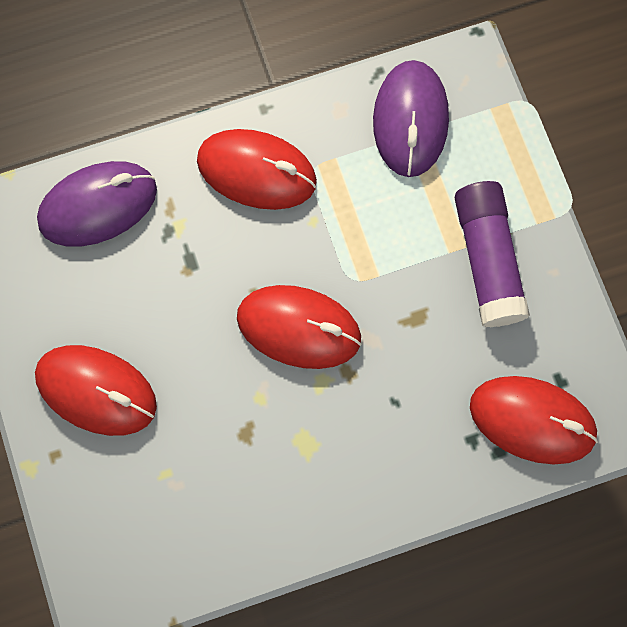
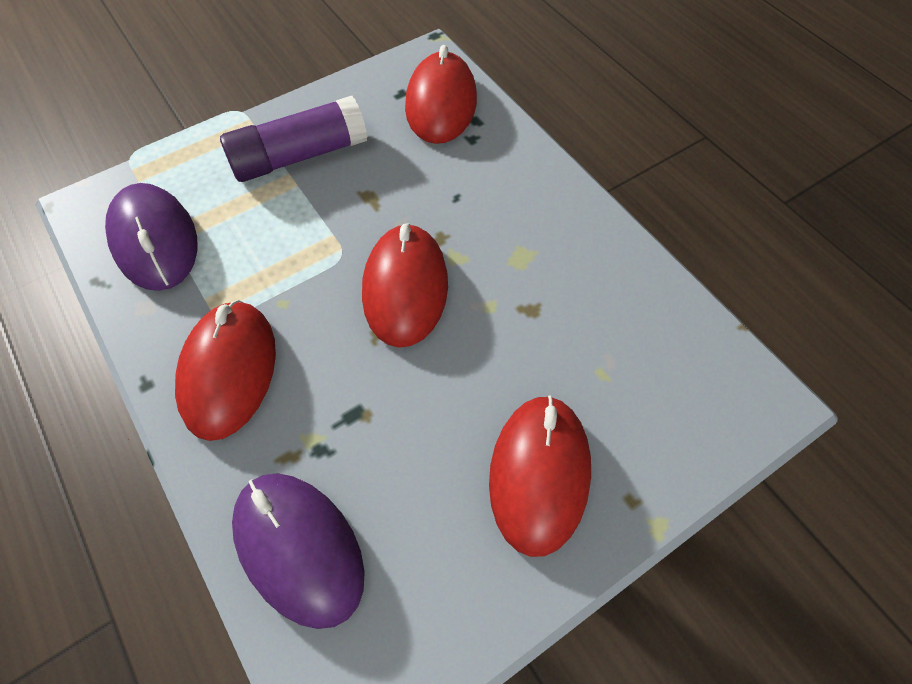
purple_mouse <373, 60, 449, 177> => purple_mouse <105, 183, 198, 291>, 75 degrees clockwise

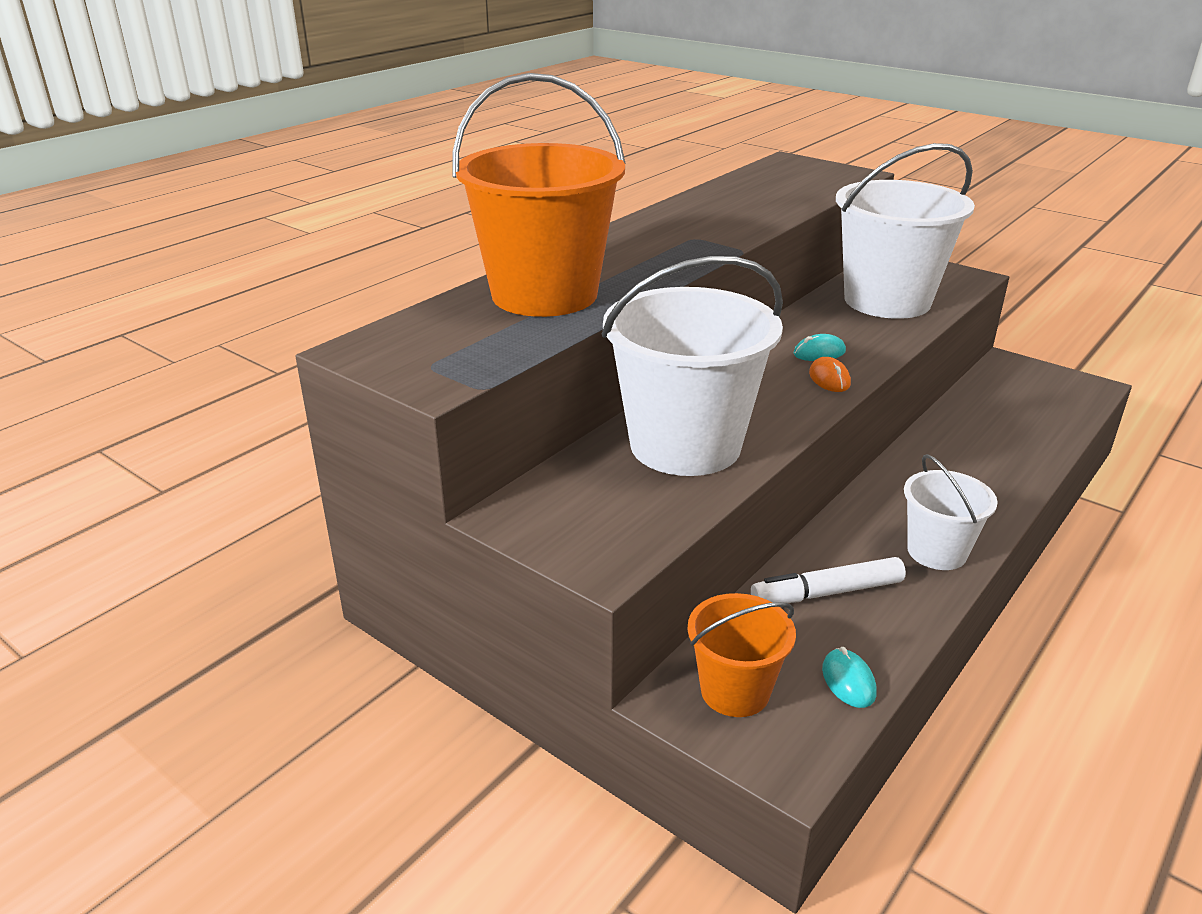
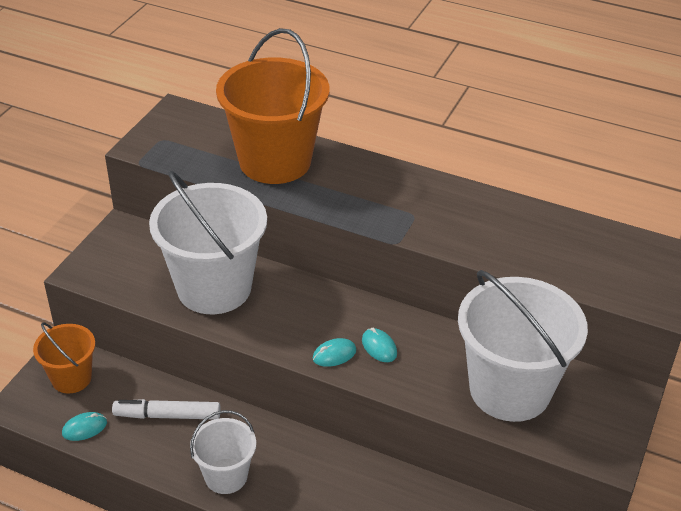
orange_mouse <809, 357, 851, 392> => turquoise_mouse <313, 338, 356, 367>
white_marker <751, 557, 906, 603> => white_marker <112, 399, 220, 419>, 60 degrees counterclockwise

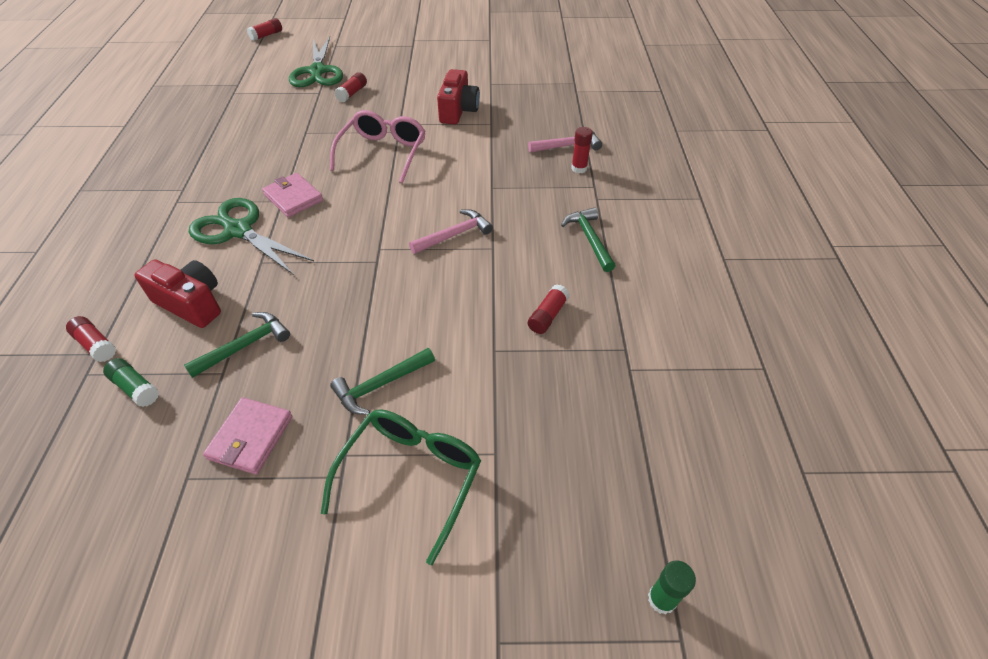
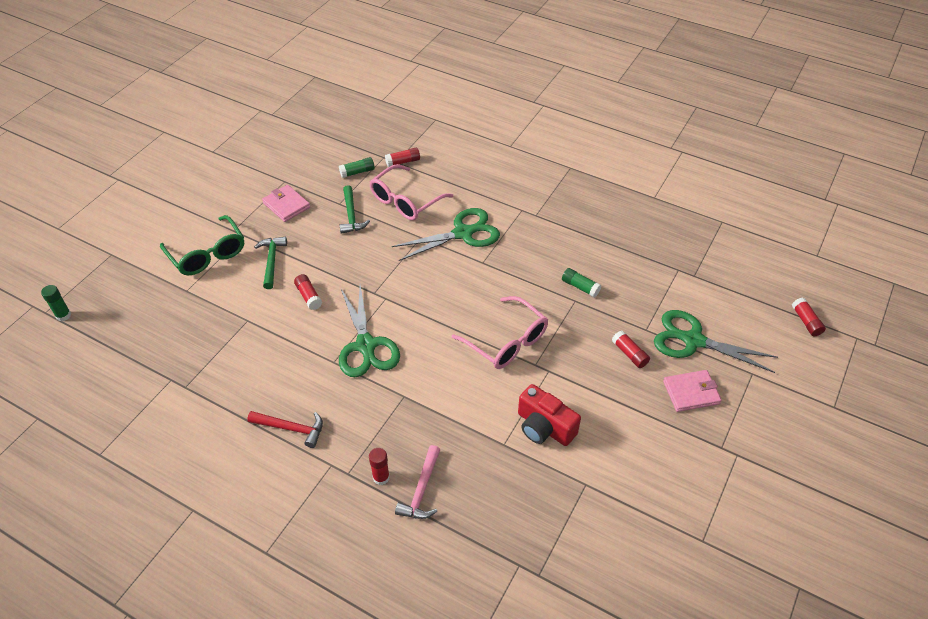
pink_wallet <262, 173, 323, 217> => pink_wallet <663, 370, 722, 412>, relocated
green_hammer <561, 207, 616, 272> => red_hammer <247, 411, 323, 448>
pink_hammer <409, 209, 493, 254> => green_scissors <339, 285, 400, 377>
red_camera <134, 259, 221, 328> => pink_glasses <370, 164, 453, 220>
red_glue_stick <528, 284, 570, 334> => red_glue_stick <294, 274, 322, 310>, relocated
nothing => green_glue_stick <562, 268, 601, 297>

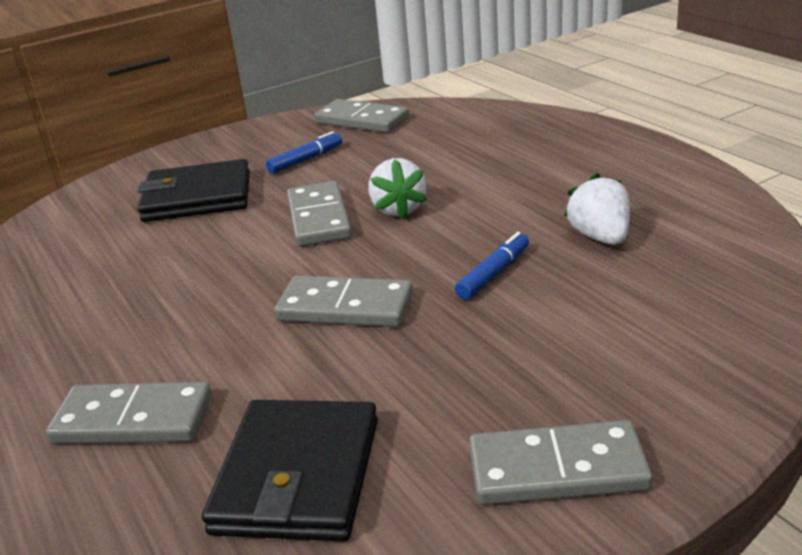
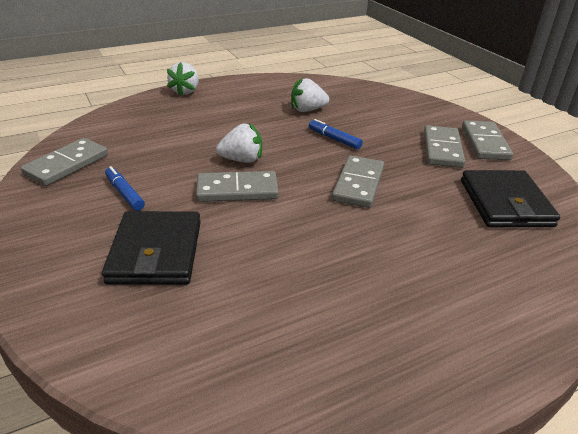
grey_domino <46, 382, 212, 444> => grey_domino <424, 125, 465, 168>, relocated
black_wallet <202, 400, 378, 542> => black_wallet <461, 170, 560, 227>, 75 degrees clockwise
nothing => white_strawberry <167, 62, 199, 96>

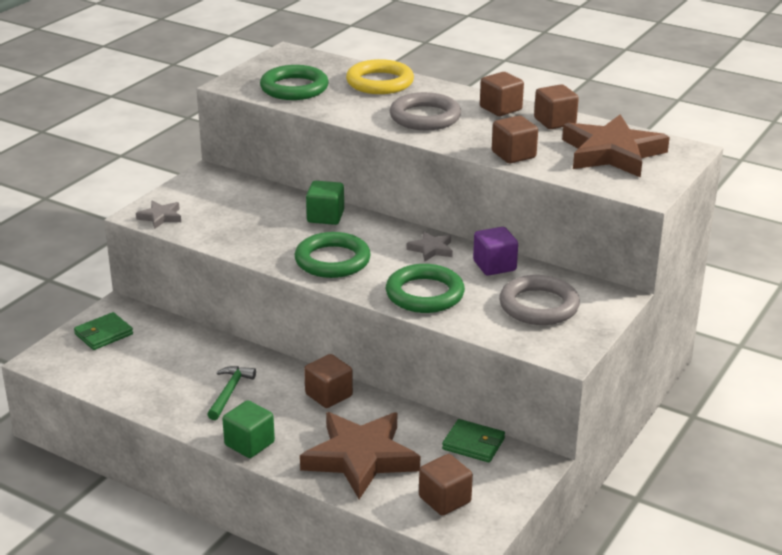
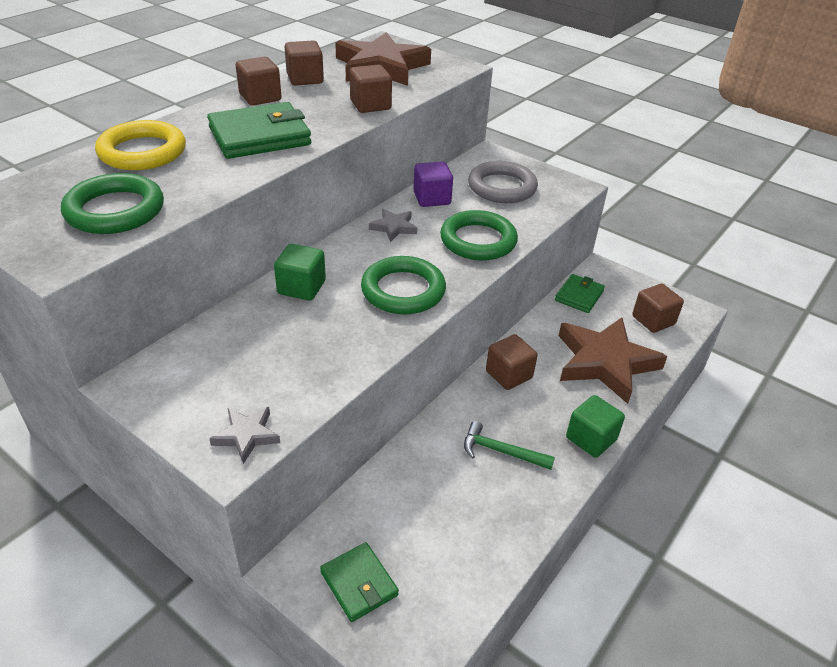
grey_ring <390, 92, 461, 130> => green_wallet <207, 102, 311, 159>

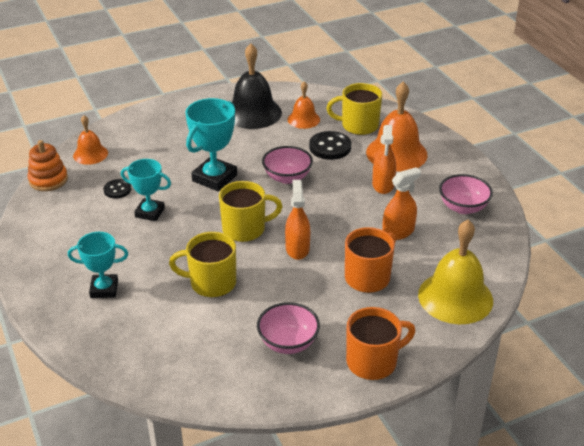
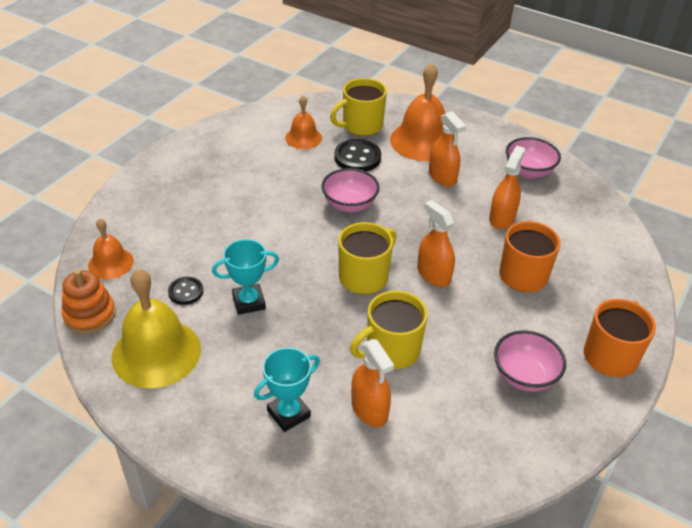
black_bell <232, 43, 282, 129> => nothing
turquoise_trophy <185, 98, 237, 192> => nothing
yellow_bell <418, 220, 493, 324> => yellow_bell <112, 269, 201, 388>, relocated
nothing => orange_spray_bottle <351, 339, 394, 427>

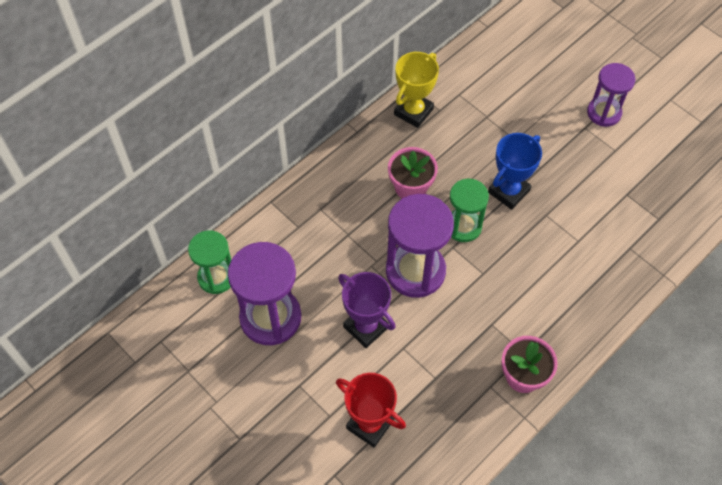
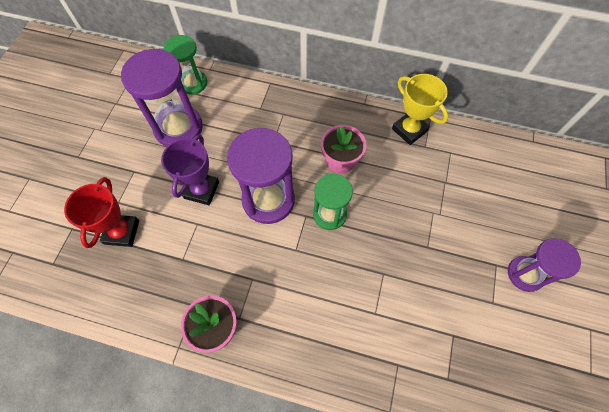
yellow_trophy <394, 52, 439, 128> => yellow_trophy <392, 74, 448, 145>, 45 degrees clockwise
blue_trophy <488, 133, 542, 210> => nothing

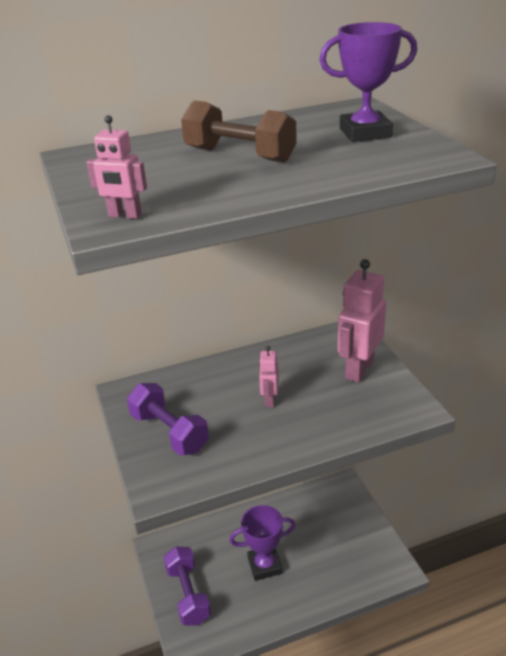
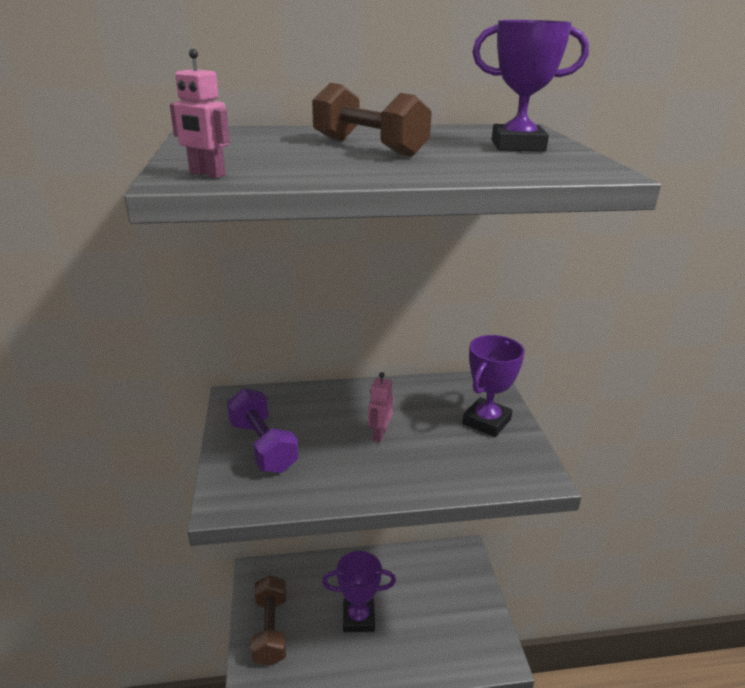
pink_robot <338, 259, 386, 382> => purple_trophy <463, 335, 525, 437>
purple_dumbbell <163, 547, 211, 626> => brown_dumbbell <251, 575, 286, 666>

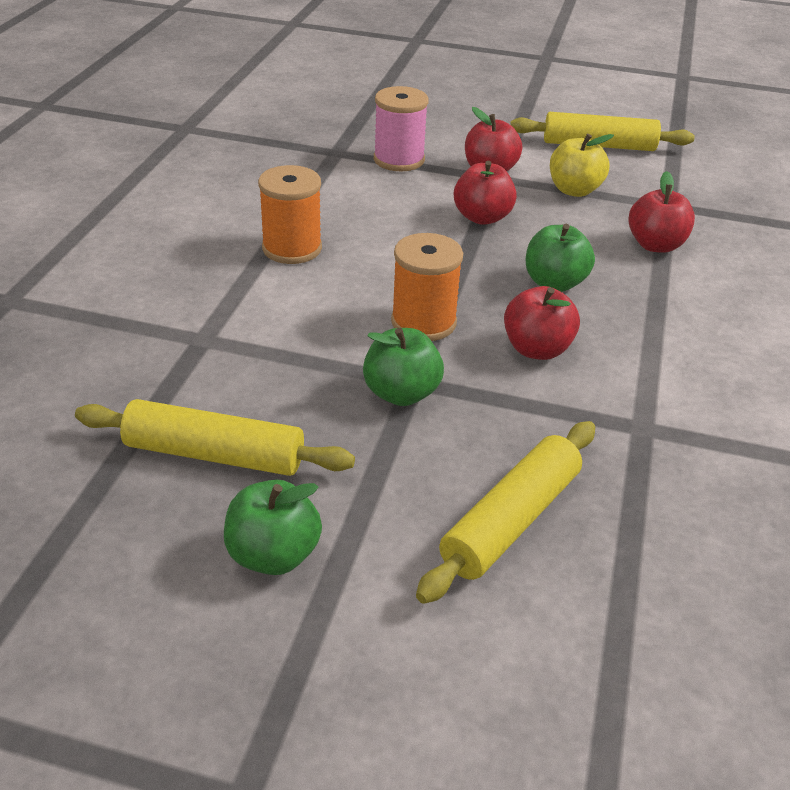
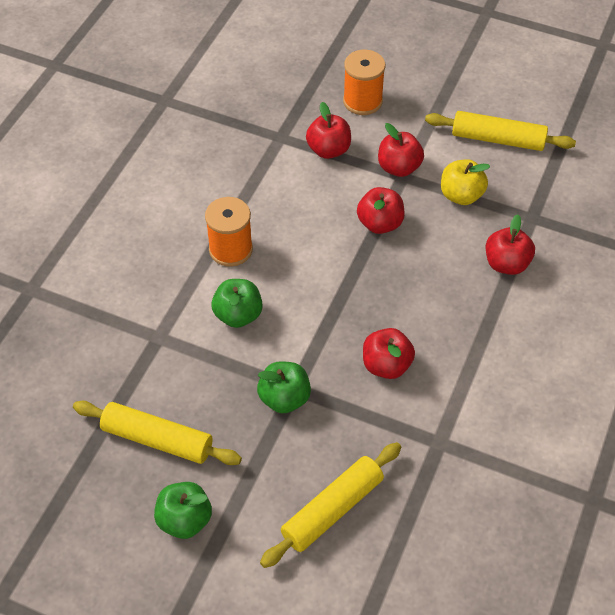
pink_spool <374, 86, 429, 171> => red_apple <306, 102, 351, 159>
green_apple <526, 224, 595, 292> => green_apple <211, 279, 263, 328>, relocated
orange_spool <391, 233, 463, 341> => orange_spool <343, 50, 385, 115>, relocated

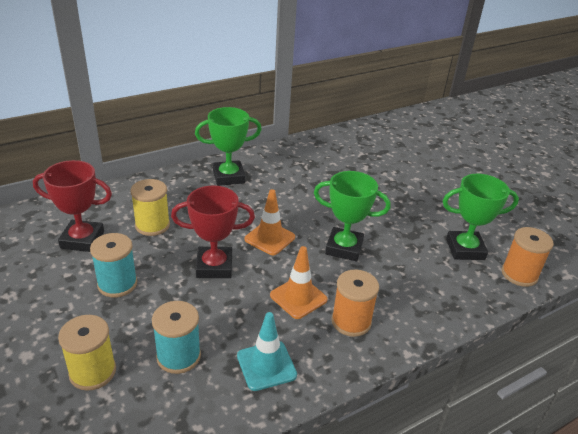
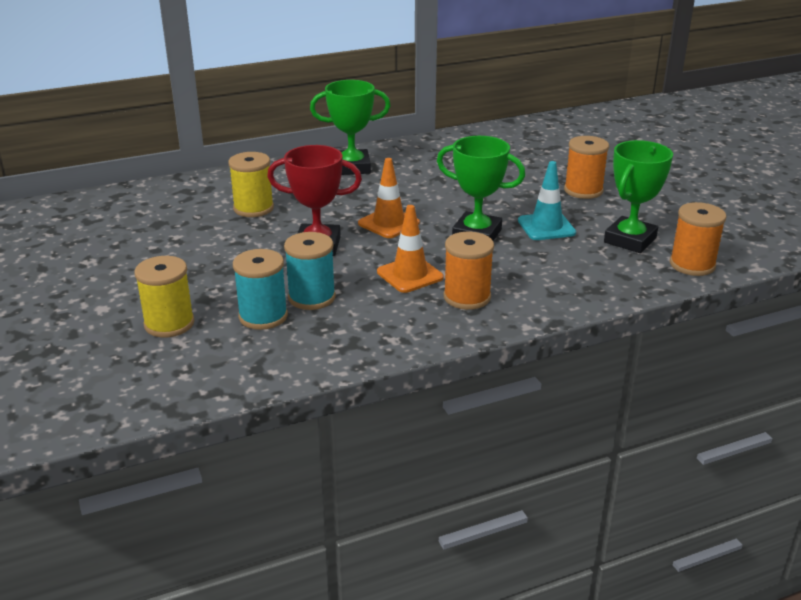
red_trophy <33, 160, 112, 252> => nothing
green_trophy <443, 174, 519, 260> => green_trophy <604, 140, 673, 253>, 60 degrees counterclockwise
turquoise_spool <90, 233, 137, 297> => turquoise_spool <284, 232, 336, 310>, relocated
turquoise_traffic_cone <237, 312, 297, 391> => turquoise_traffic_cone <518, 161, 576, 240>, relocated
nothing => orange_spool <564, 136, 609, 199>

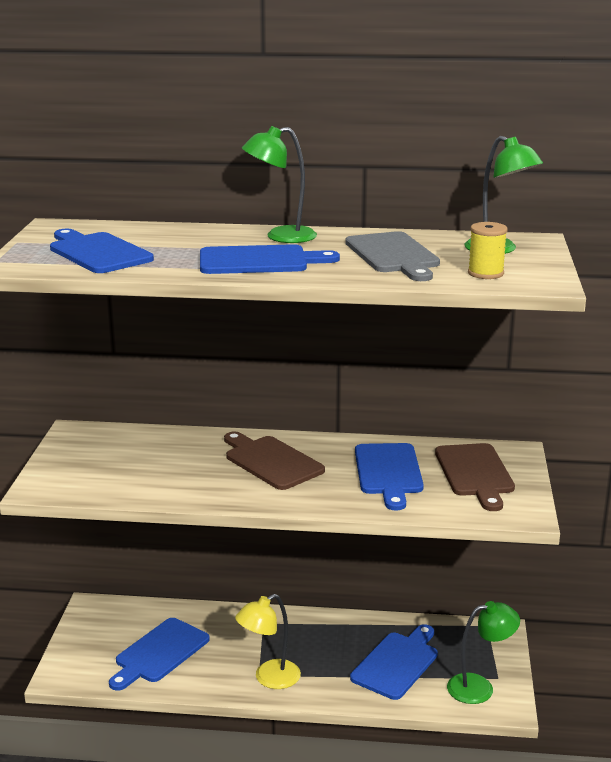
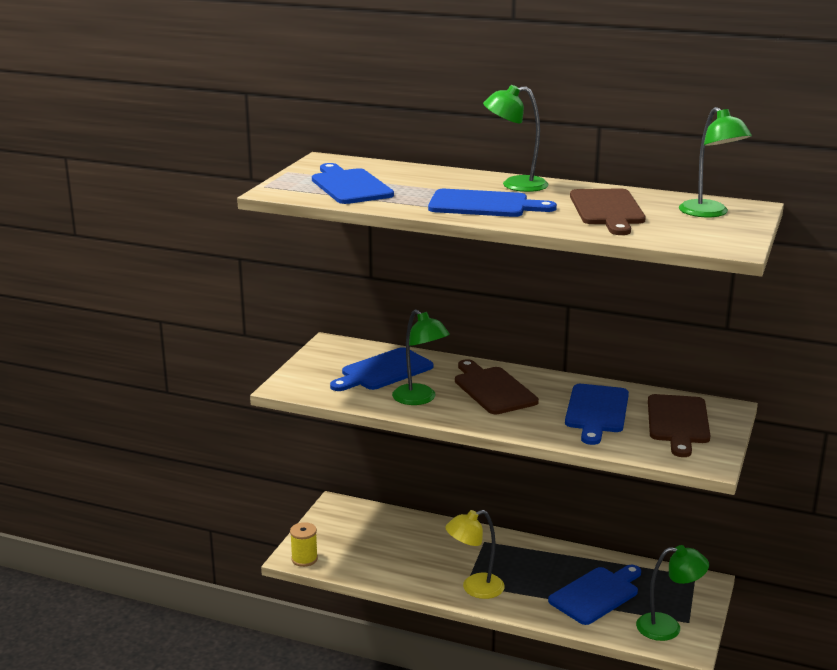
yellow_spool <468, 222, 508, 279> => yellow_spool <290, 522, 318, 567>, relocated
grey_cutting_board <345, 231, 440, 281> => brown_cutting_board <570, 188, 646, 235>
blue_cutting_board <109, 618, 210, 691> => blue_cutting_board <330, 347, 433, 391>, relocated
nothing => green_lamp <392, 309, 450, 405>

